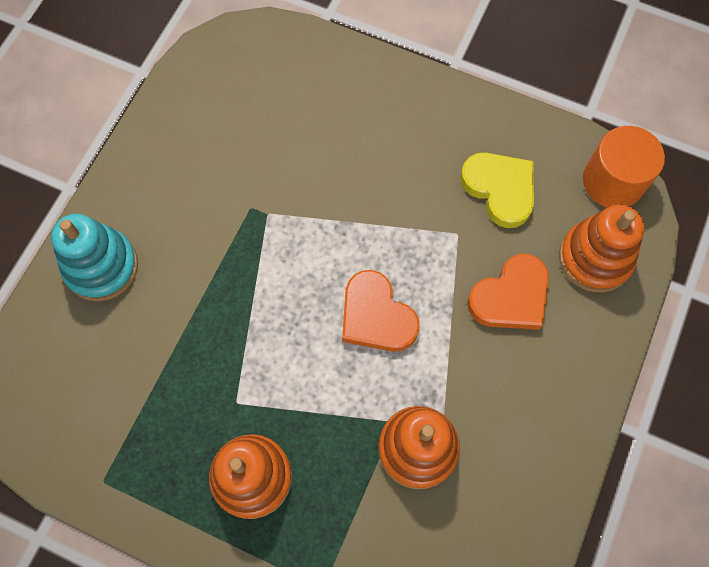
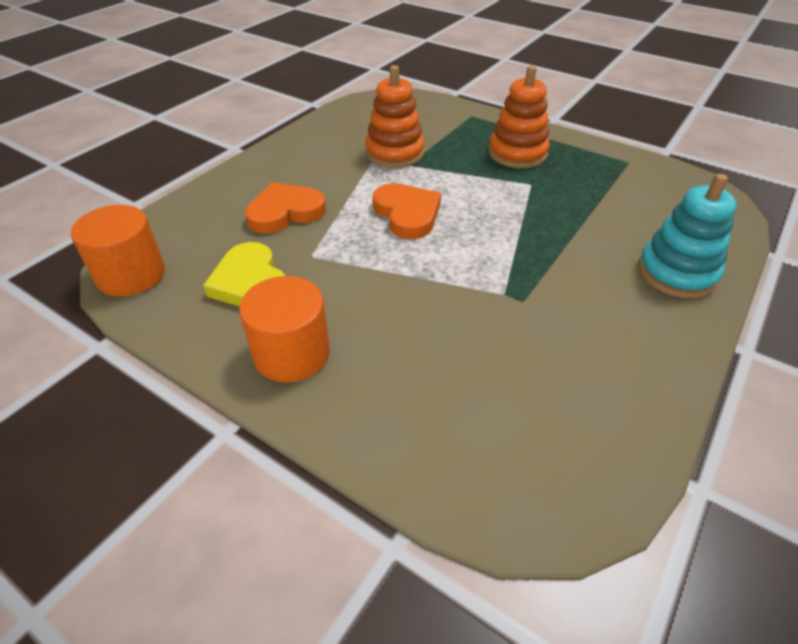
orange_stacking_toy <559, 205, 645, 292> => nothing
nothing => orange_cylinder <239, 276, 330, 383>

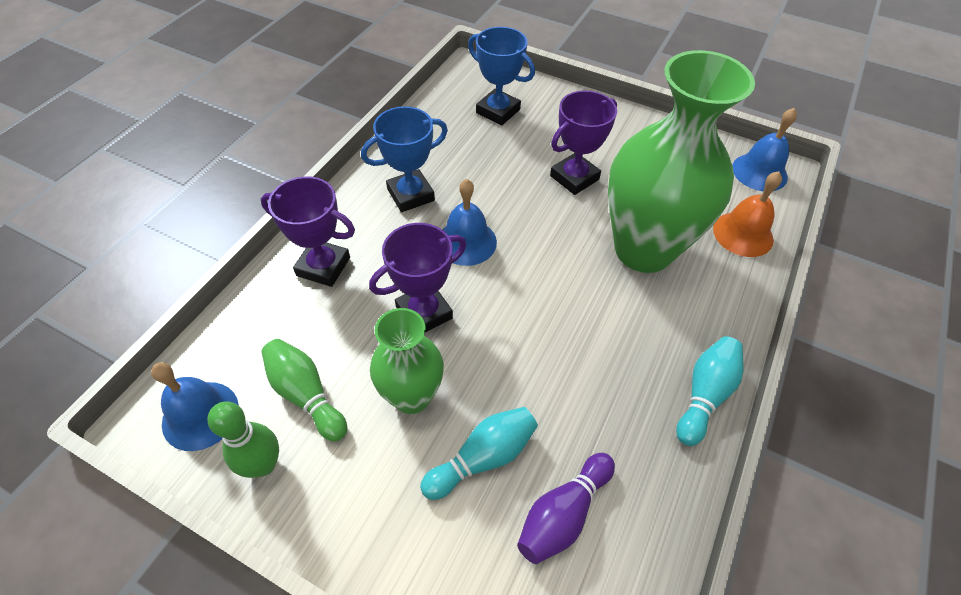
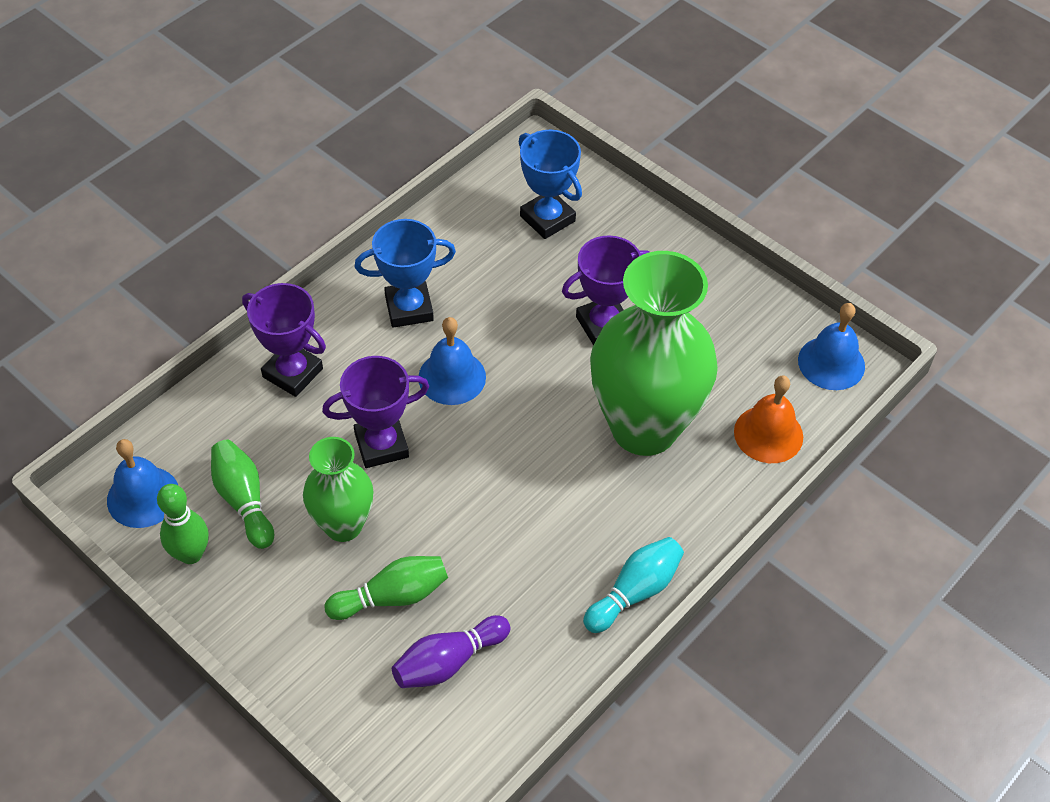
turquoise_bowling_pin <420, 407, 538, 500> => green_bowling_pin <325, 556, 448, 620>

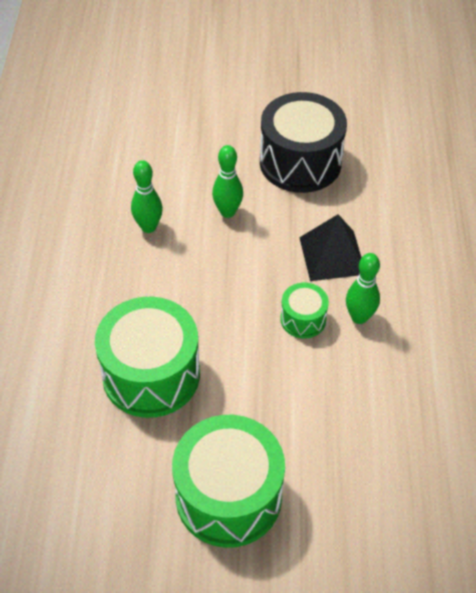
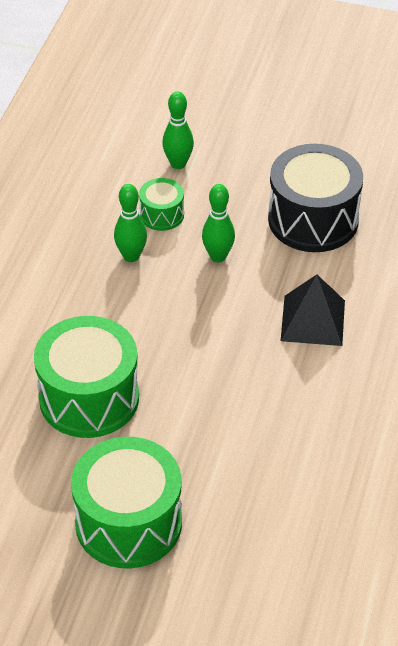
green_bowling_pin <346, 253, 380, 324> => green_bowling_pin <162, 92, 194, 169>, relocated
green_drum <280, 283, 329, 338> => green_drum <139, 178, 184, 231>, relocated

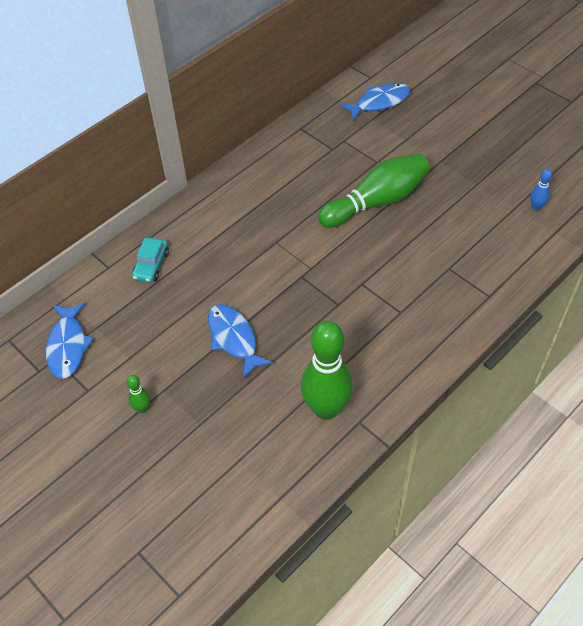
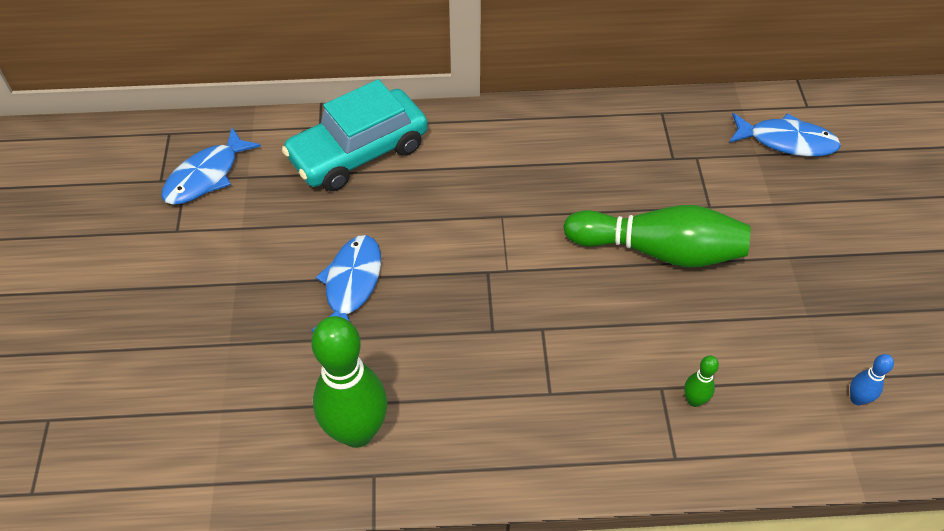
turquoise_car <132, 238, 169, 283> => turquoise_car <282, 79, 428, 191>, x2.08
green_bowling_pin <126, 375, 150, 413> => green_bowling_pin <684, 356, 719, 407>, relocated

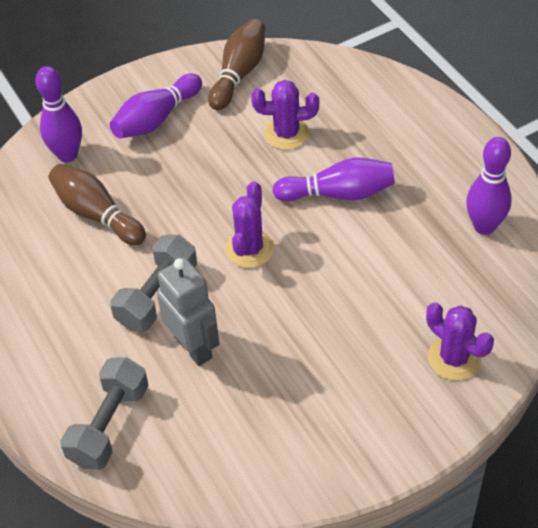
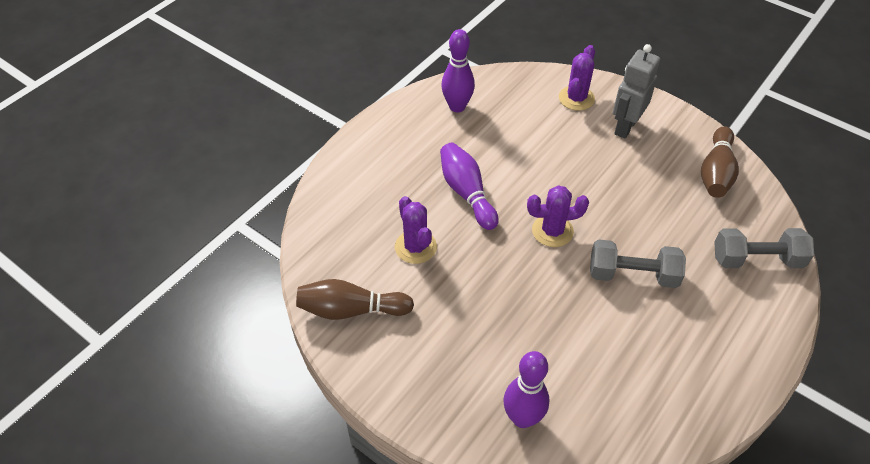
purple_bowling_pin <110, 74, 202, 139> => nothing
brown_bowling_pin <48, 164, 146, 246> => brown_bowling_pin <701, 126, 739, 198>, relocated
grey_robot <157, 258, 219, 366> => grey_robot <613, 44, 660, 138>, relocated

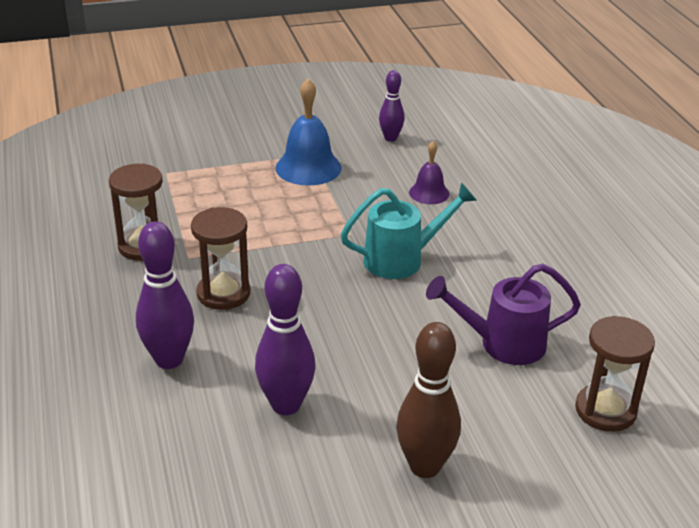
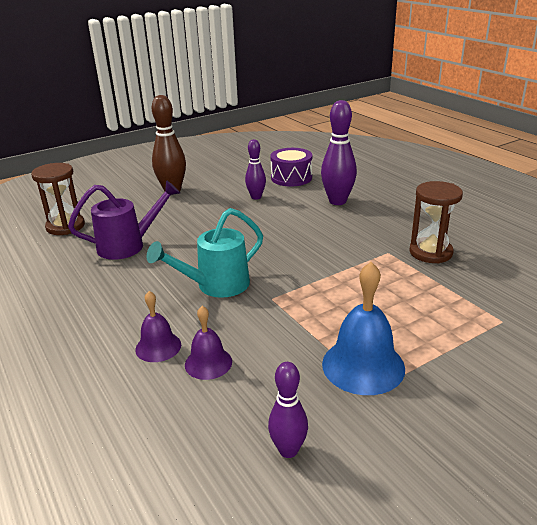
brown_hourglass <191, 207, 251, 310> => nothing
purple_bowling_pin <255, 264, 315, 415> => purple_bowling_pin <245, 139, 266, 200>, x0.61
nothing => purple_drum <270, 148, 312, 187>
nothing => purple_bell <135, 291, 181, 362>

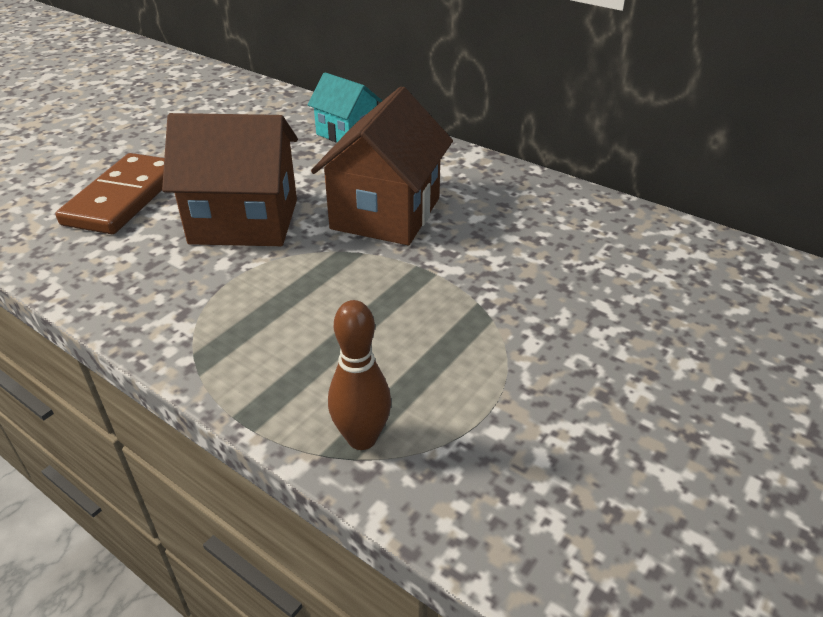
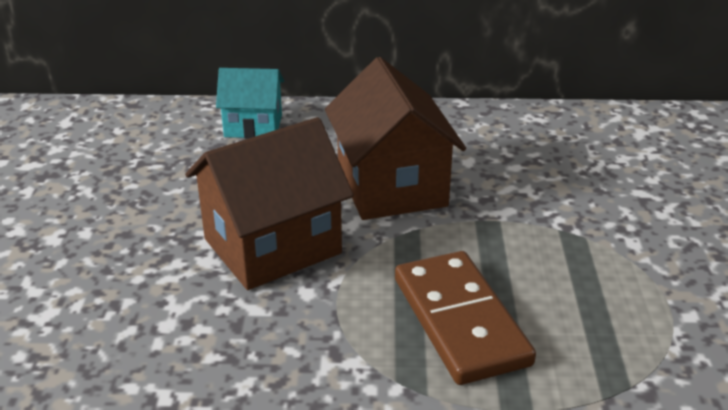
brown_domino <56, 153, 164, 234> => brown_domino <395, 251, 536, 385>, relocated
brown_bowling_pin <328, 300, 391, 450> => nothing

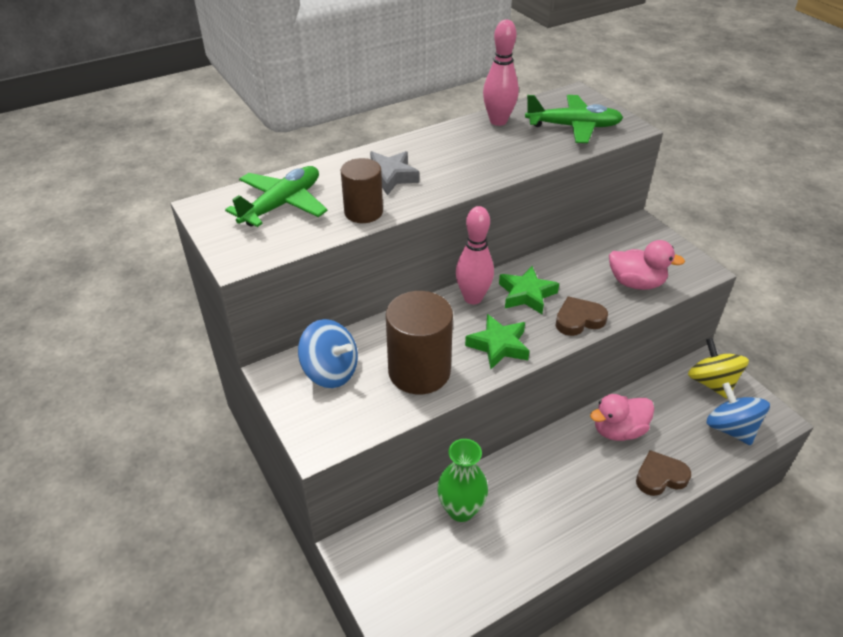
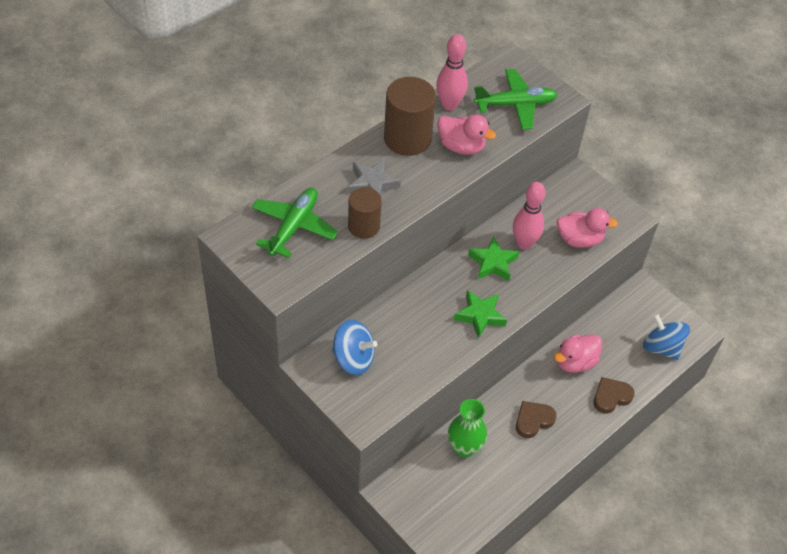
pink_bowling_pin <456, 206, 494, 304> => pink_bowling_pin <513, 182, 546, 250>, relocated
brown_cylinder <386, 291, 453, 394> => brown_cylinder <384, 77, 436, 156>, relocated
brown_heart <555, 296, 608, 336> => brown_heart <516, 401, 557, 438>, relocated
yellow_spinning_top <688, 338, 749, 399> => nothing
nothing => pink_duck <437, 115, 496, 155>

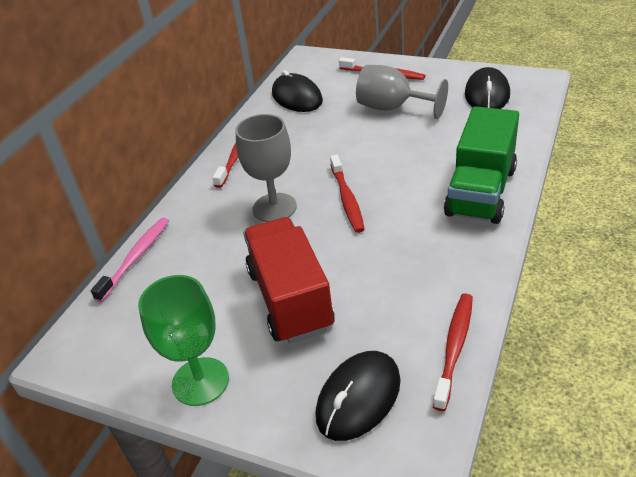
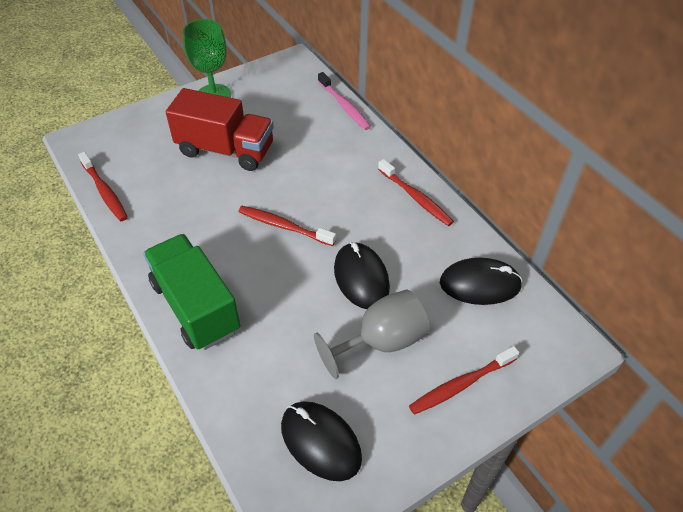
grey_goblet <235, 114, 297, 222> => nothing
black_mouse <316, 351, 401, 441> => black_mouse <334, 242, 390, 309>, relocated

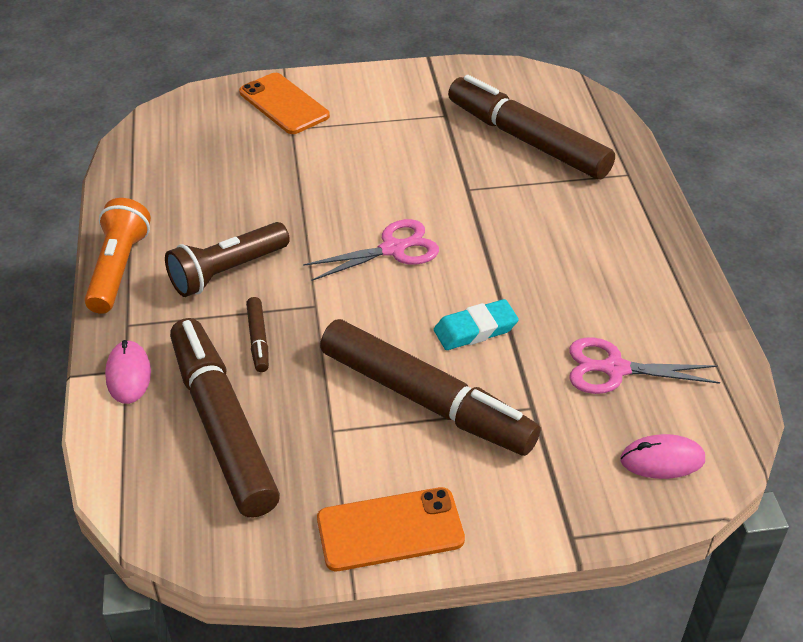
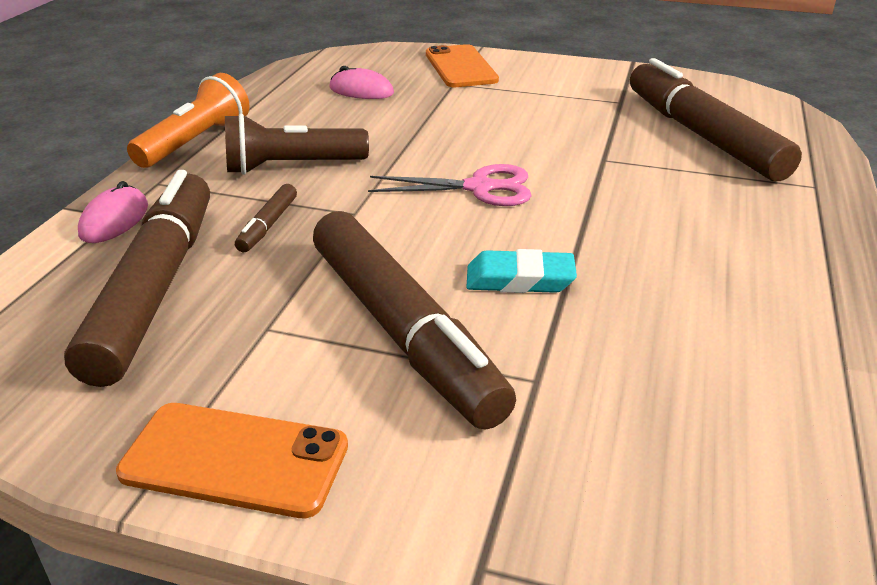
pink_scissors <569, 337, 720, 394> => nothing
pink_mouse <620, 434, 705, 479> => pink_mouse <329, 66, 394, 99>, relocated

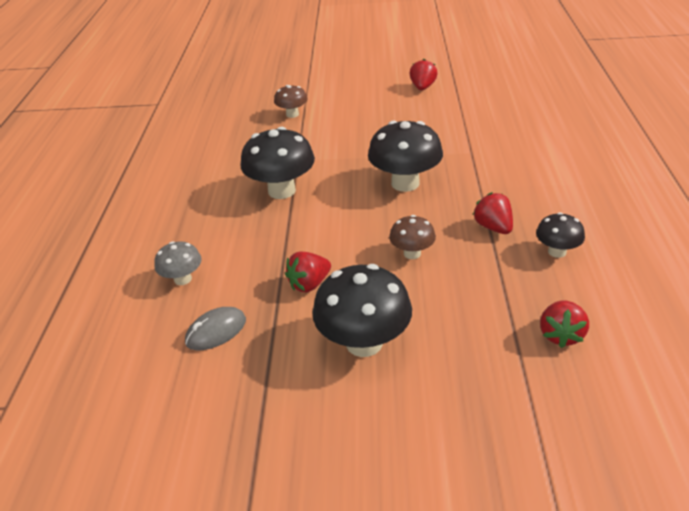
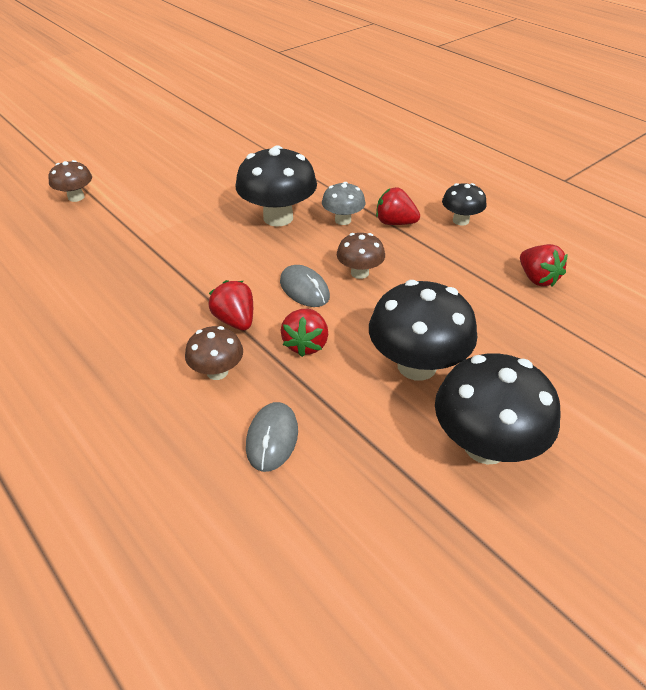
red_strawberry <409, 59, 438, 90> => red_strawberry <208, 280, 253, 330>, relocated
black_mushroom <240, 127, 315, 199> => black_mushroom <435, 353, 561, 465>, relocated
grey_mushroom <154, 241, 202, 285> => grey_mushroom <322, 182, 366, 225>, relocated
nothing => grey_mouse <280, 265, 330, 307>
nothing => brown_mushroom <185, 326, 243, 380>

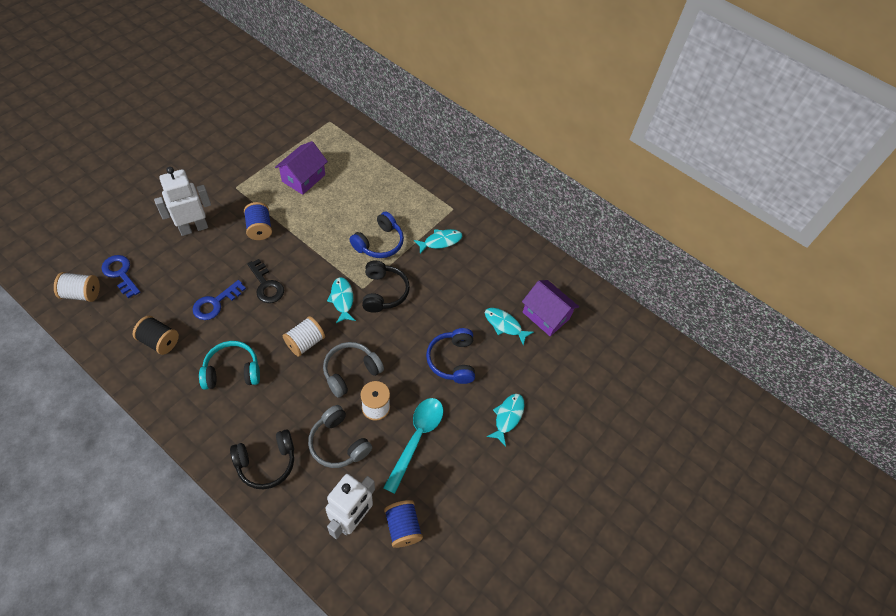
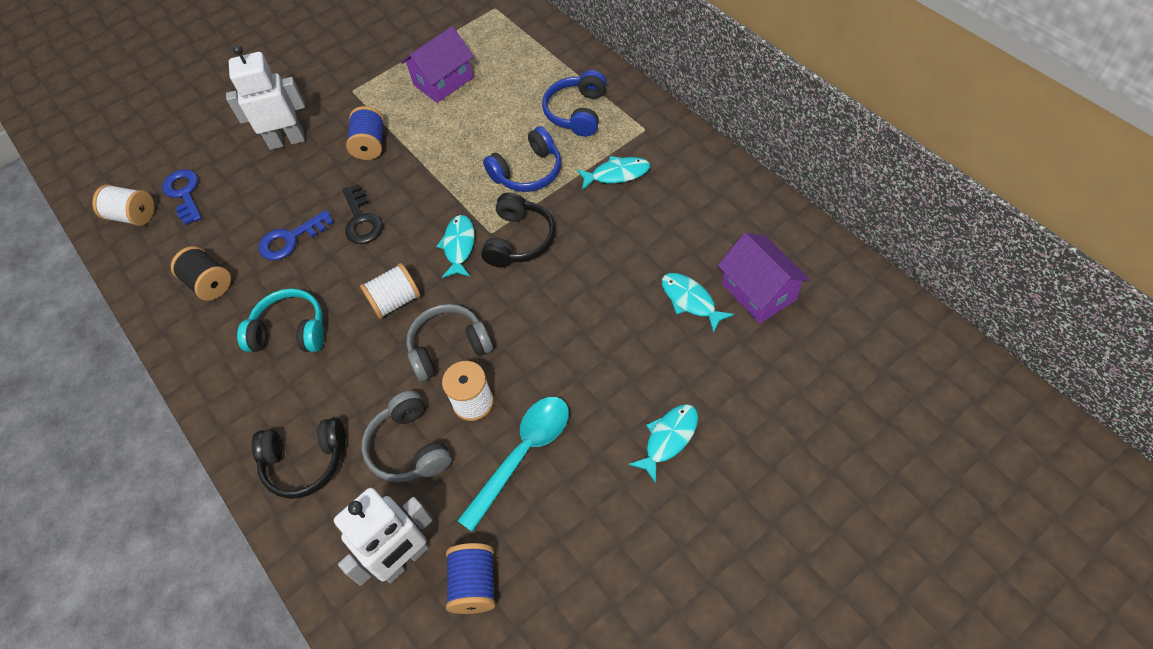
blue_headphones <426, 328, 475, 384> => blue_headphones <542, 70, 607, 137>, relocated

